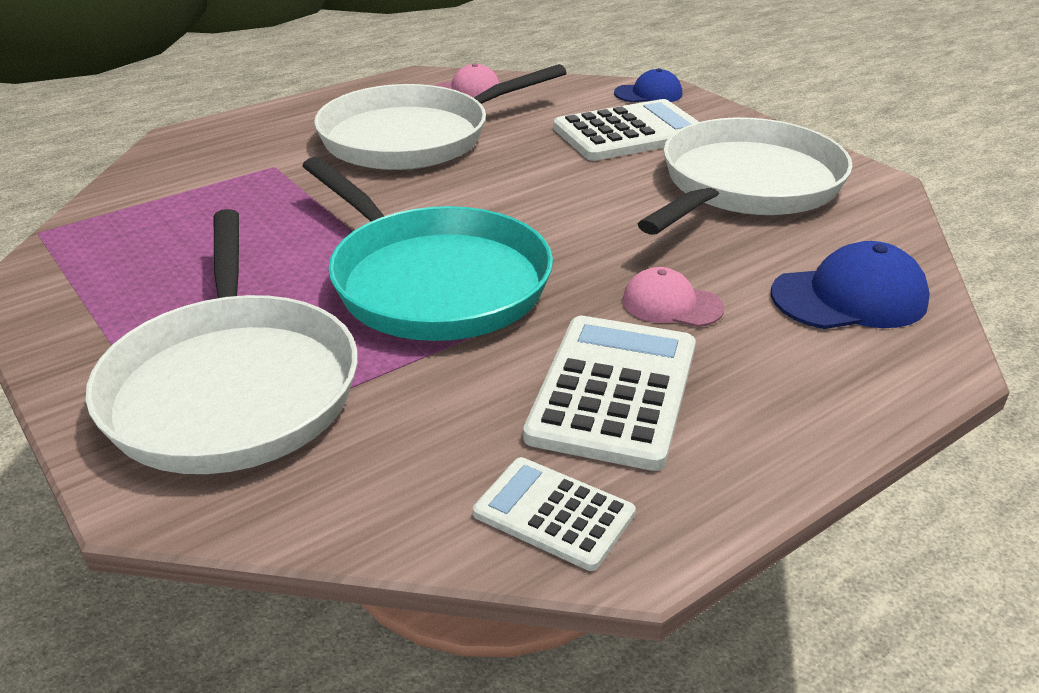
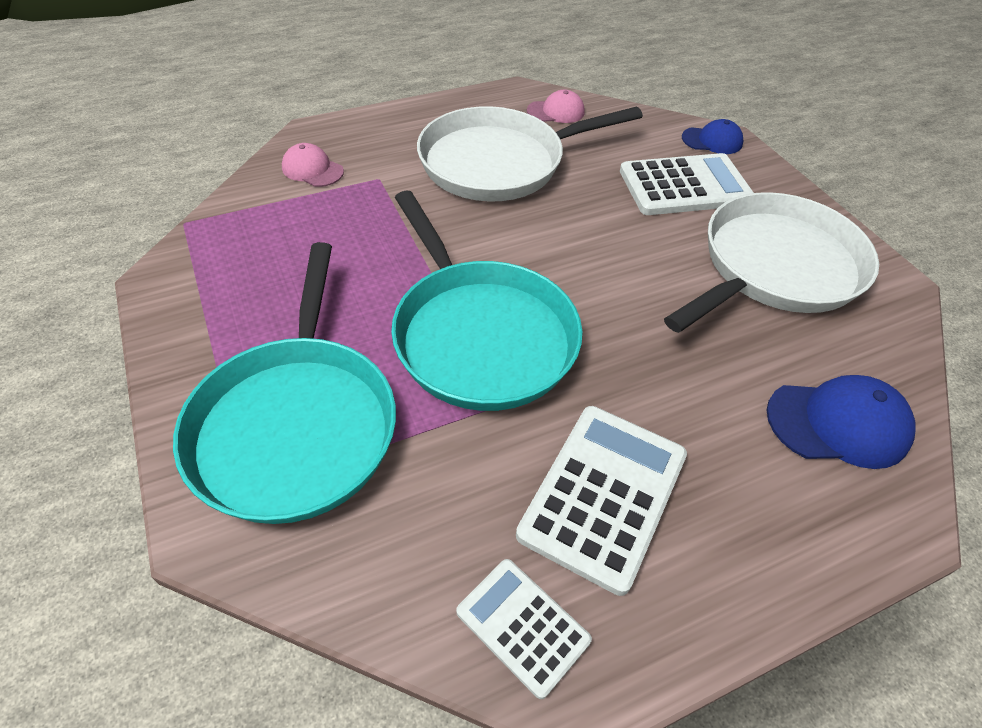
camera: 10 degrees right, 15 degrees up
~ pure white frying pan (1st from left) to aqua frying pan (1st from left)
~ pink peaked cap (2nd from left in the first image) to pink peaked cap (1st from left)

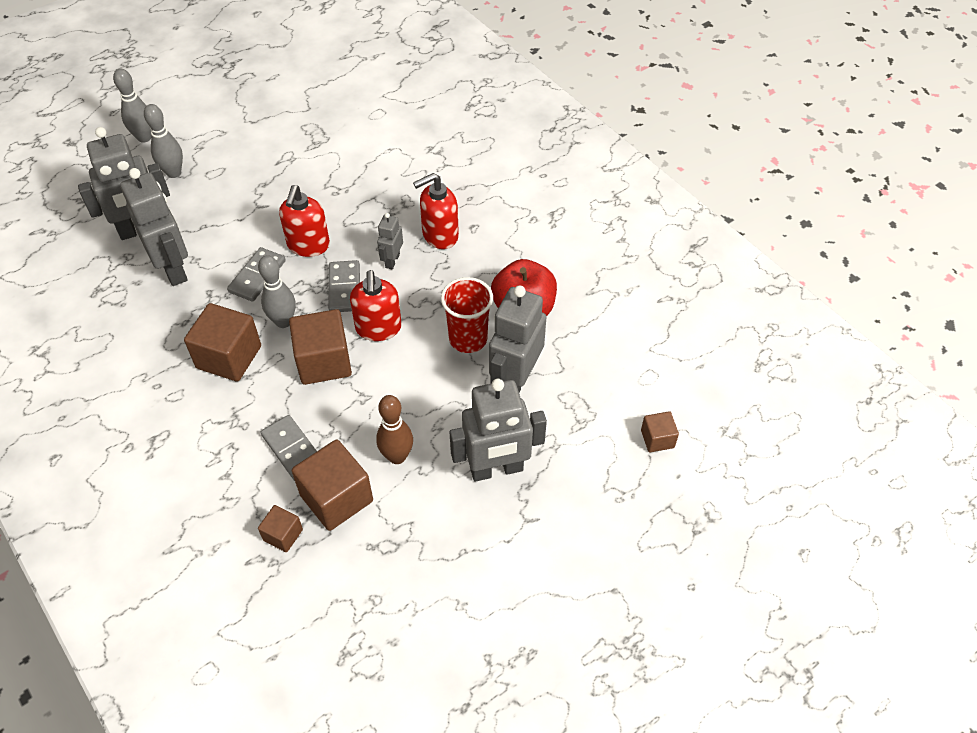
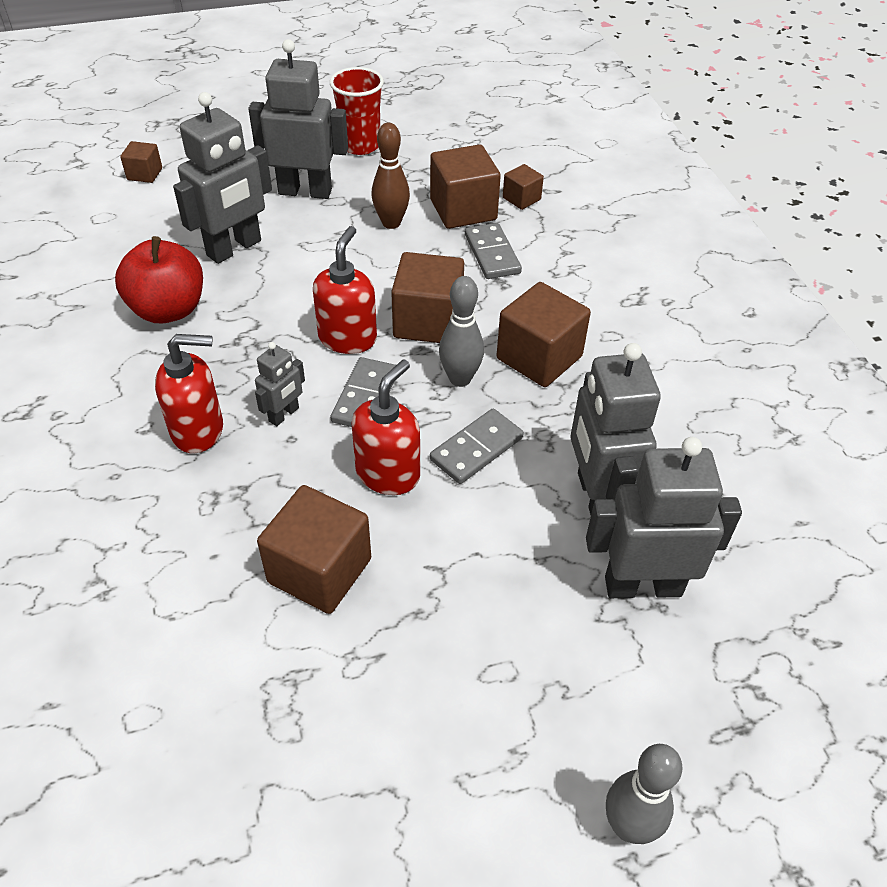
camera: 160 degrees left, 5 degrees down
+ russet block (2nd from left)
~ red tumbler
- gray skittle (2nd from left)

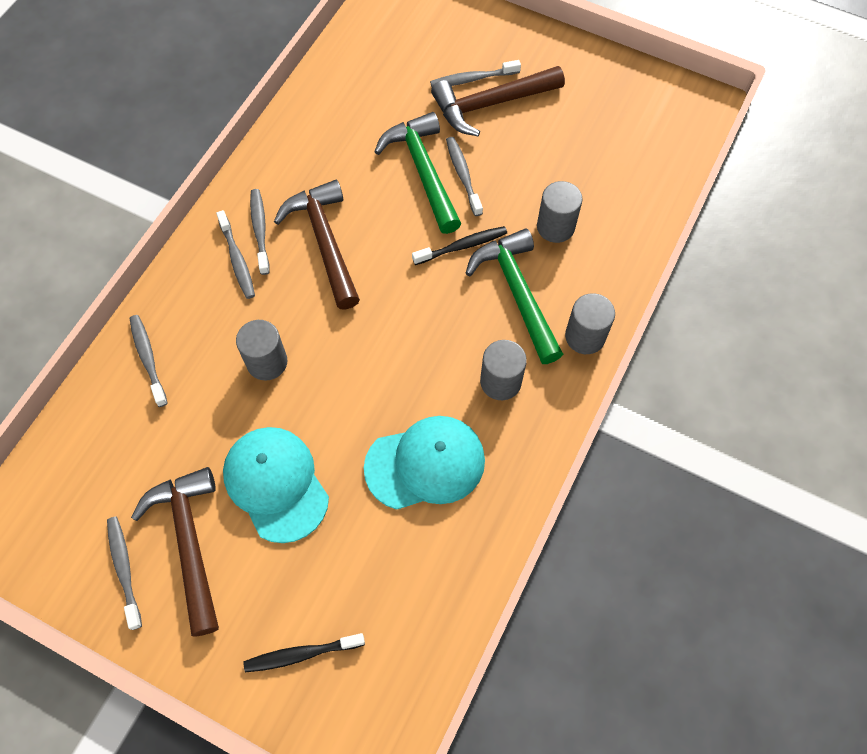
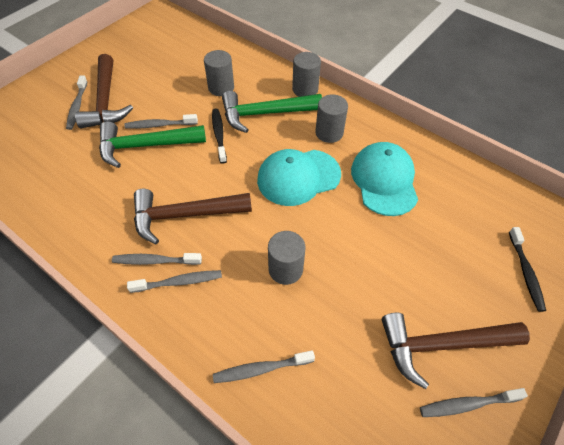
camera: 80 degrees left, 10 degrees down
~ aqua peaked cap (1st from left)

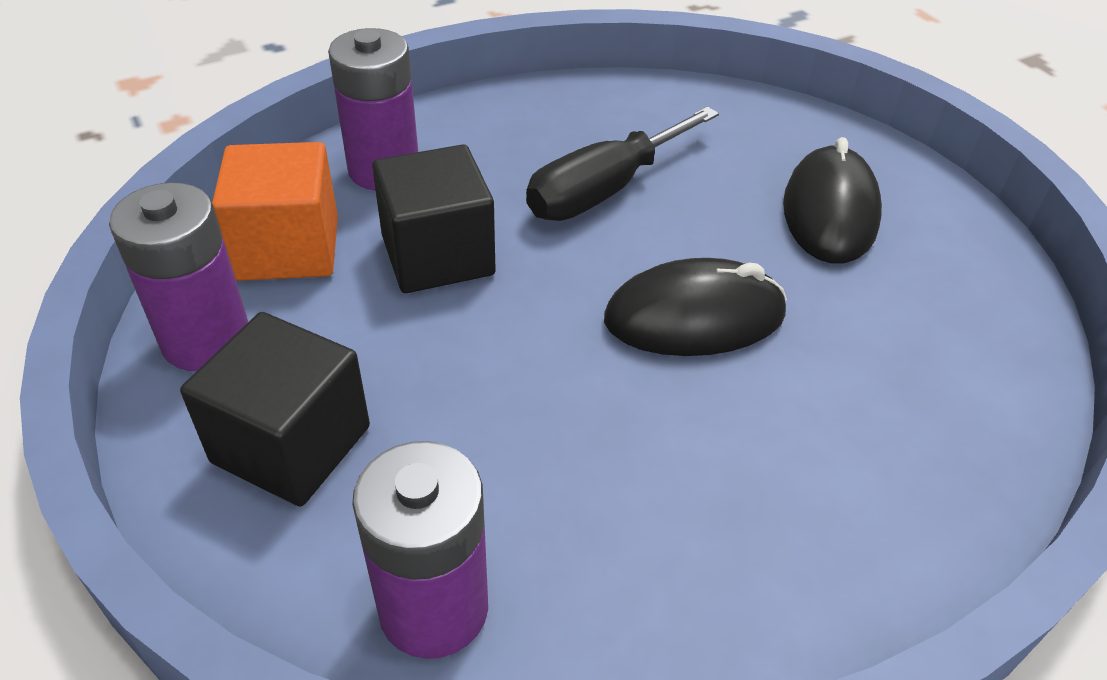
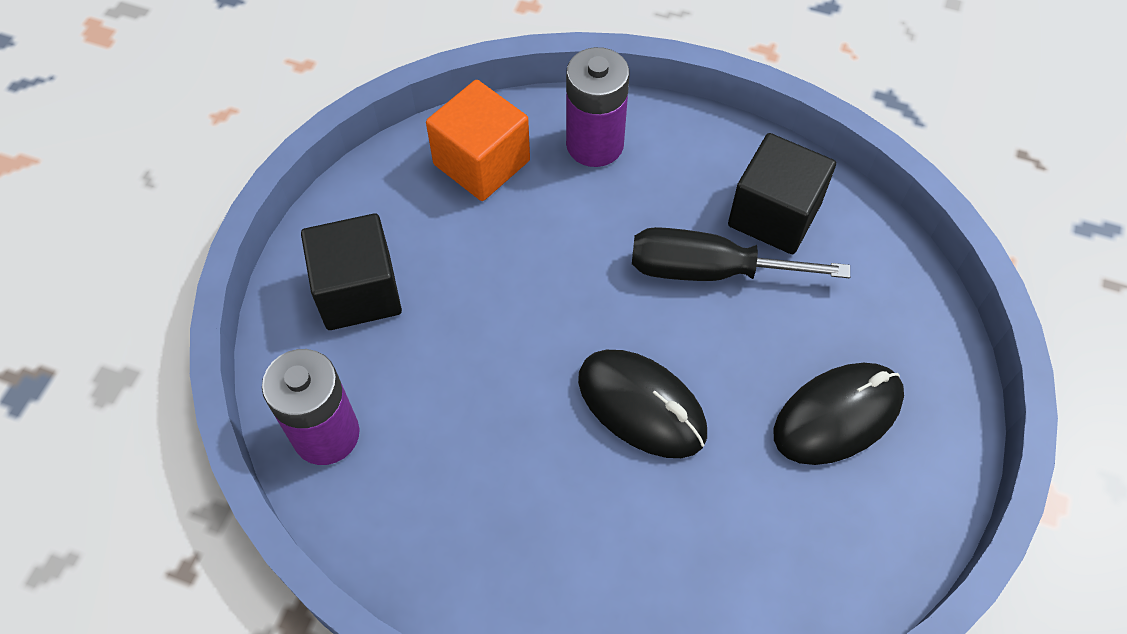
camera: 50 degrees right, 15 degrees up
~ jet-black block (2nd from left)
- violet battery (1st from left)

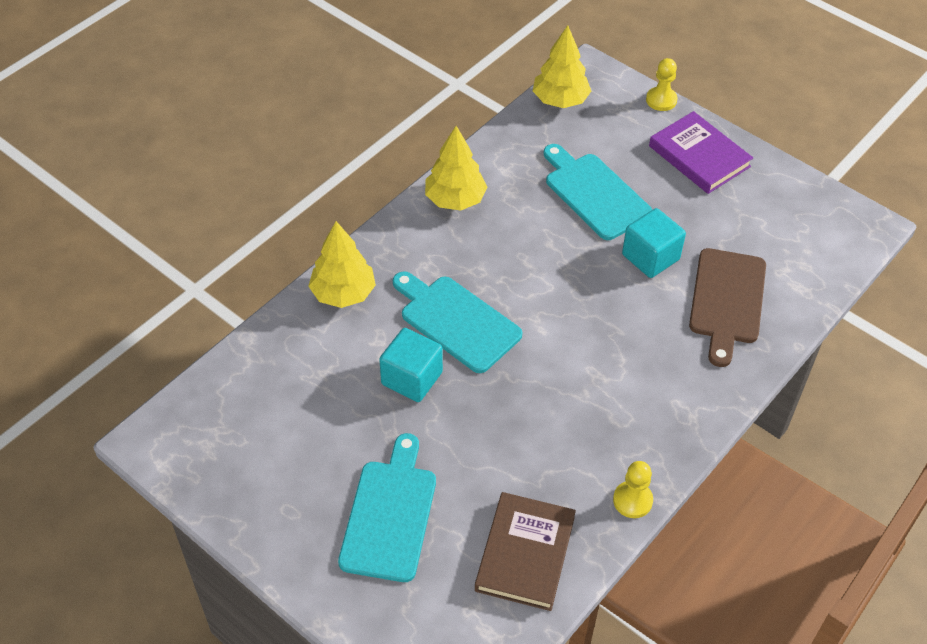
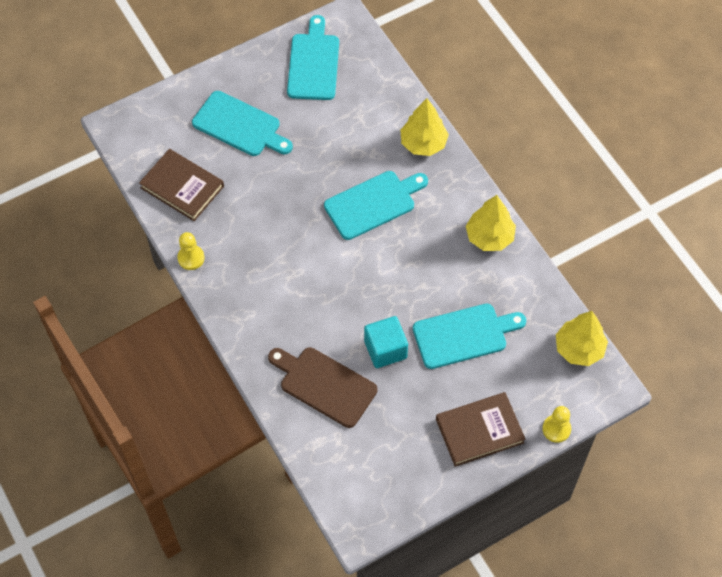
camera: 110 degrees right, 10 degrees up
+ aqua cutting board (2nd from left)
~ violet book to russet book (2nd from left)
- aqua block (1st from left)

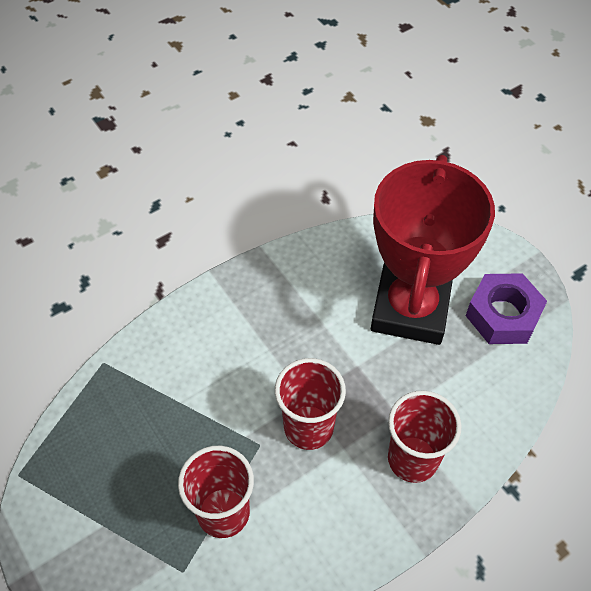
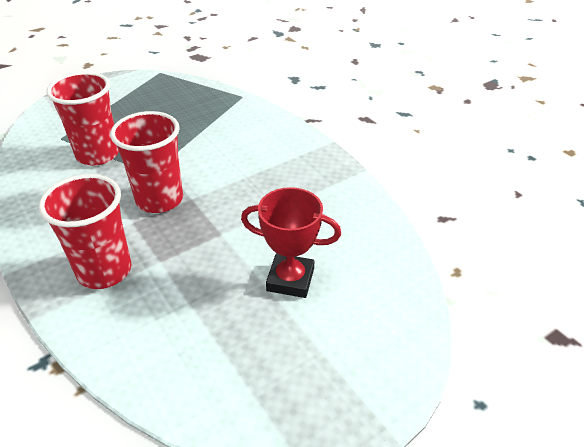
camera: 90 degrees right, 15 degrees down
~ red trophy x0.48
- violet hex nut

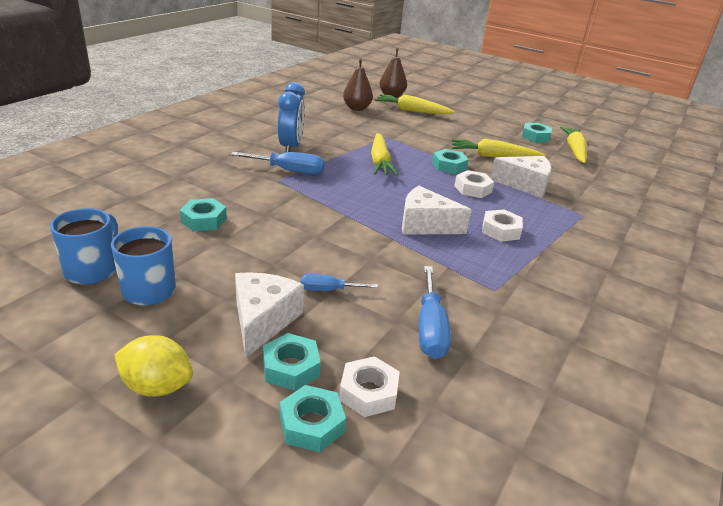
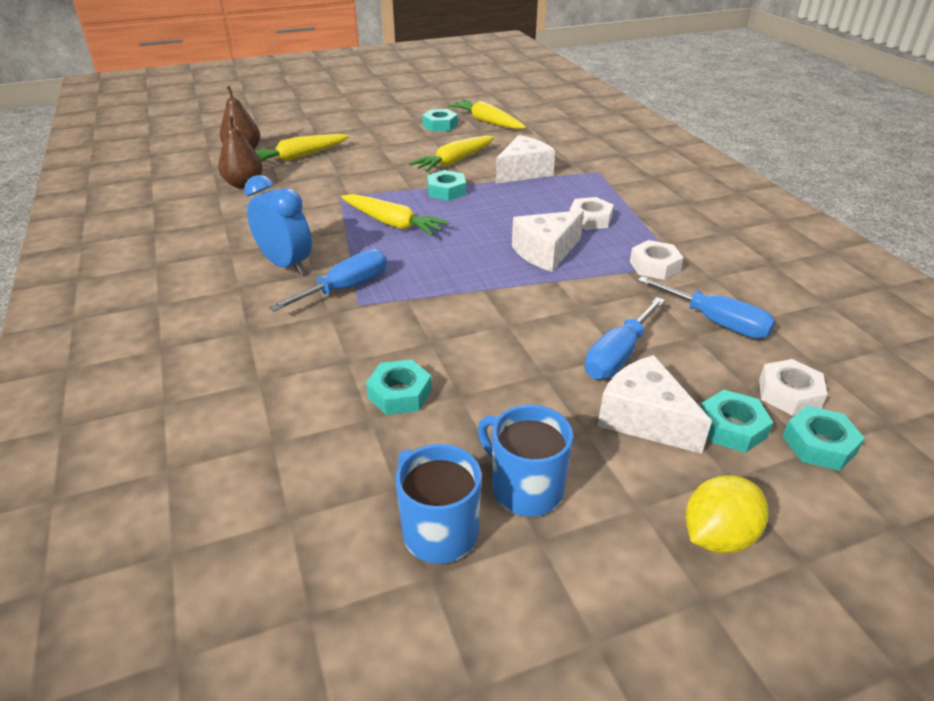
camera: 50 degrees left, 5 degrees up
~ royal blue screwdriver (2nd from left) x1.66
~ pure white hex nut (2nd from left)

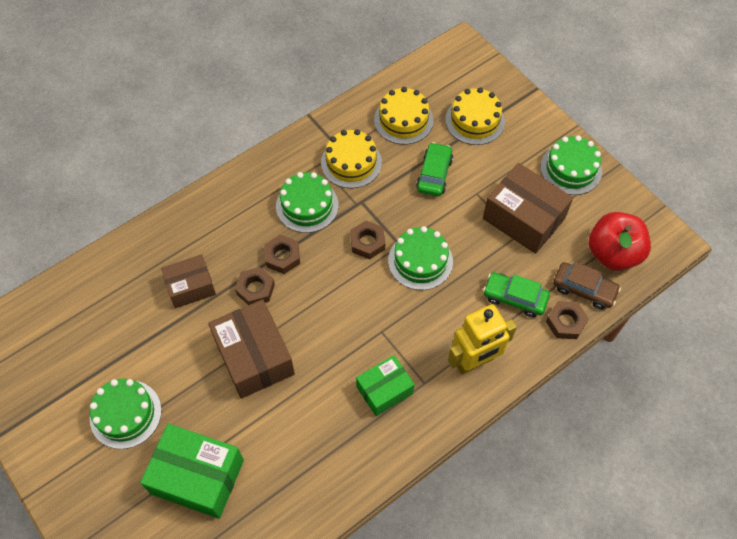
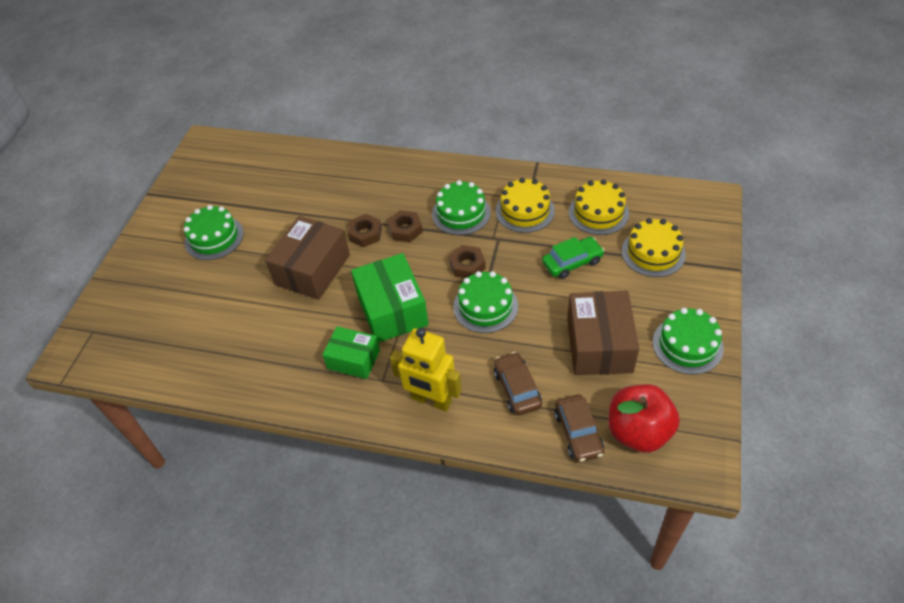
camera: 55 degrees right, 10 degrees down
~ emerald package (1st from left in the first image) to emerald package (2nd from left)
~ emerald automobile (2nd from left) to russet automobile (1st from left)
- russet package (1st from left)
- russet hex nut (4th from left)

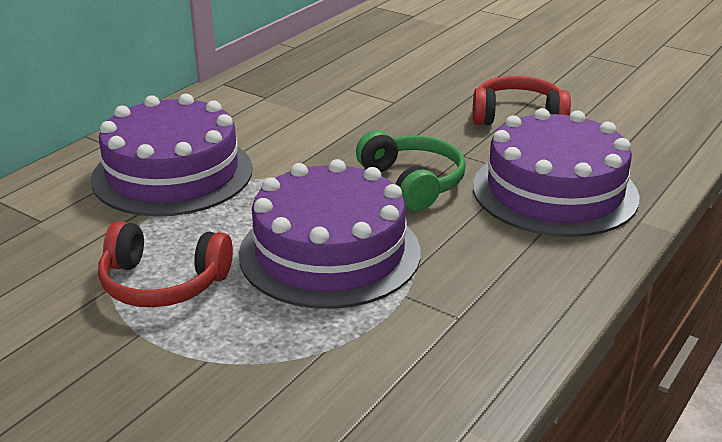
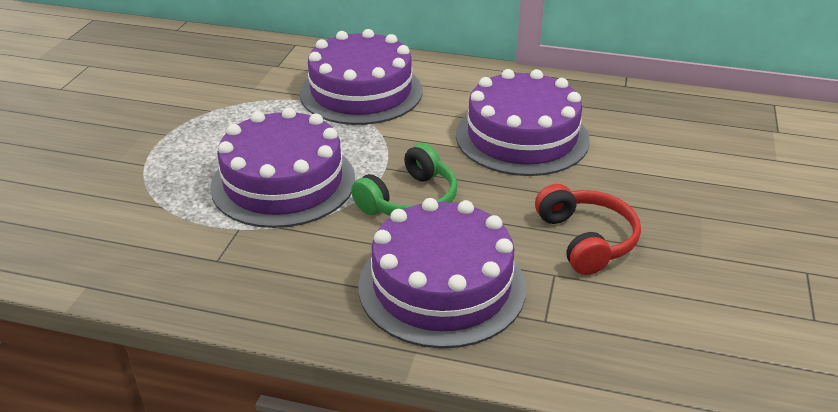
camera: 70 degrees right, 5 degrees up
+ violet gateau (4th from left)
- red headphones (1st from left)

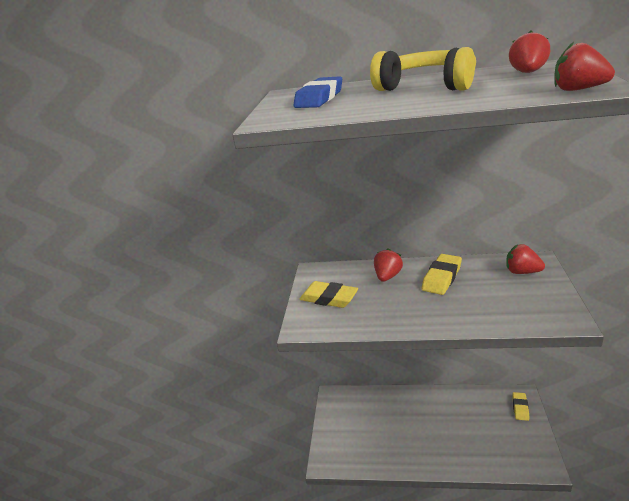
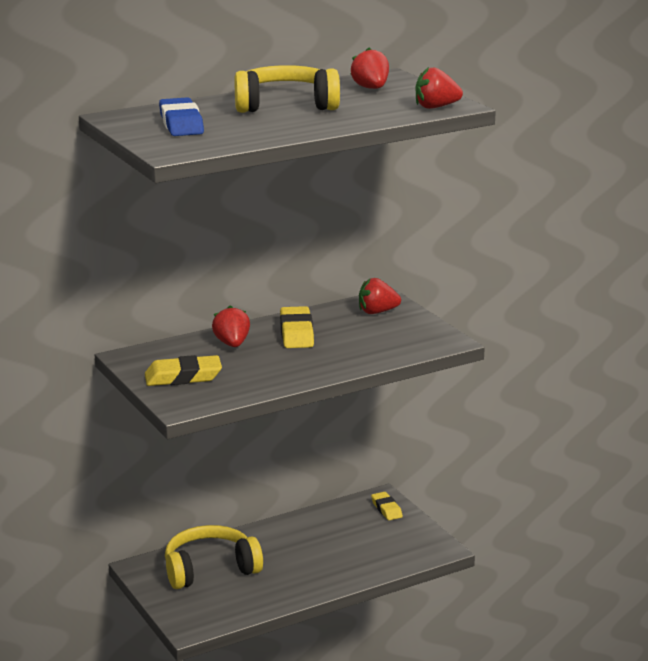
camera: 40 degrees left, 5 degrees down
+ yellow headphones (1st from left)

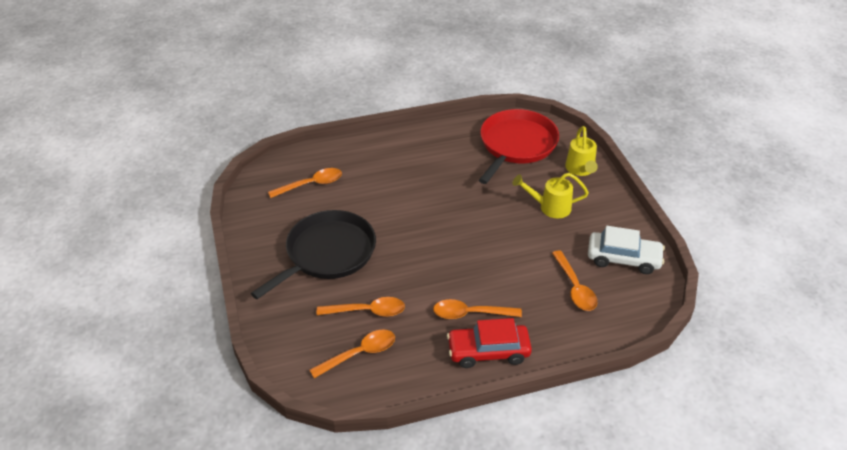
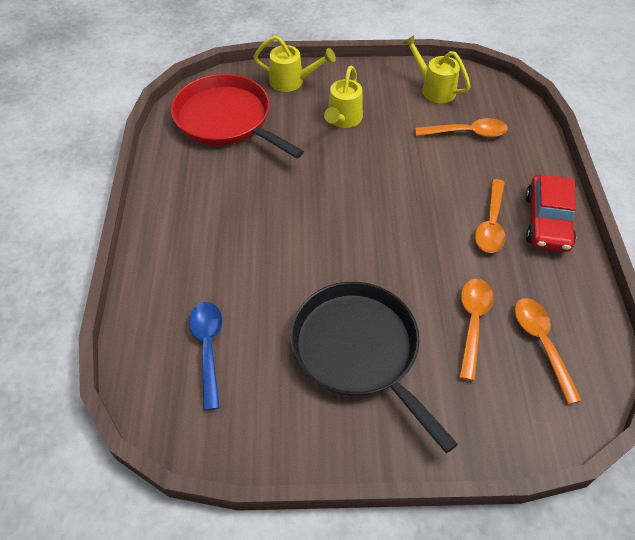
camera: 75 degrees left, 10 degrees up
~ orange teaspoon (1st from left) to royal blue teaspoon
~ pure white automobile to yellow watering pot (3rd from left)

